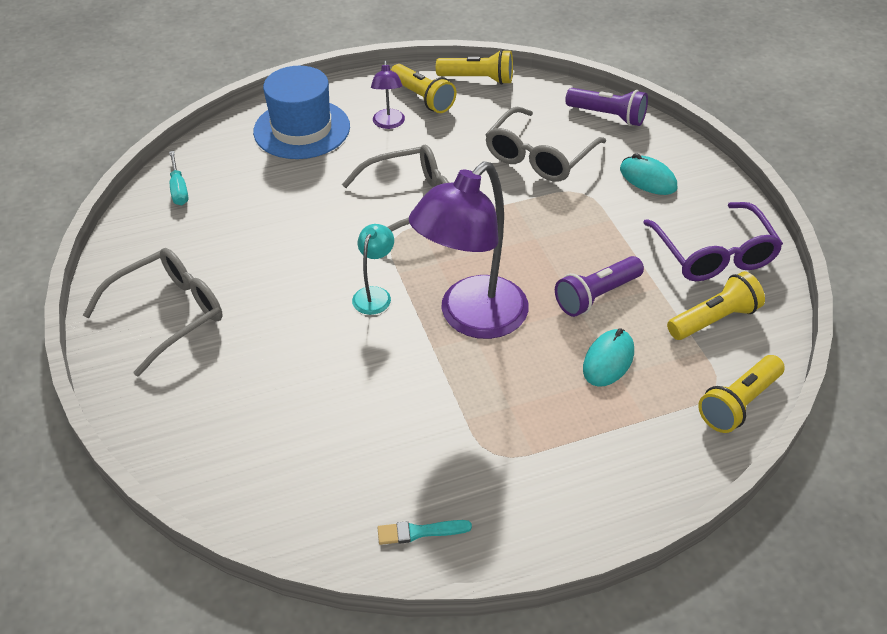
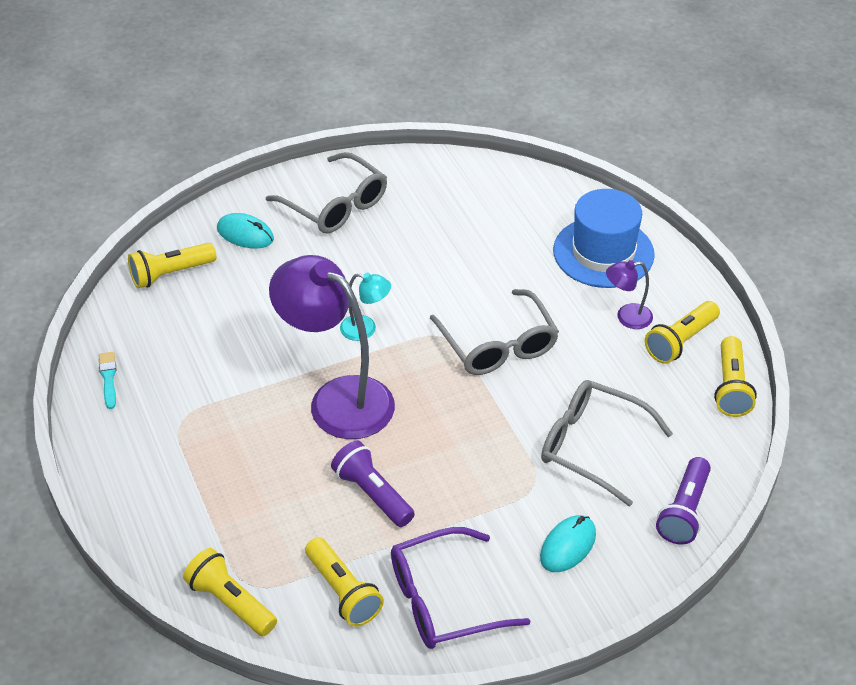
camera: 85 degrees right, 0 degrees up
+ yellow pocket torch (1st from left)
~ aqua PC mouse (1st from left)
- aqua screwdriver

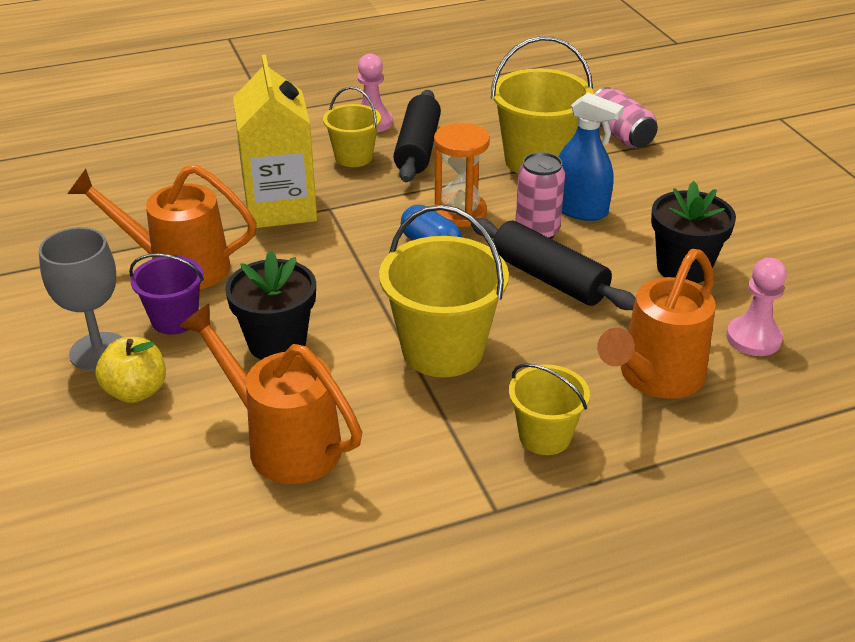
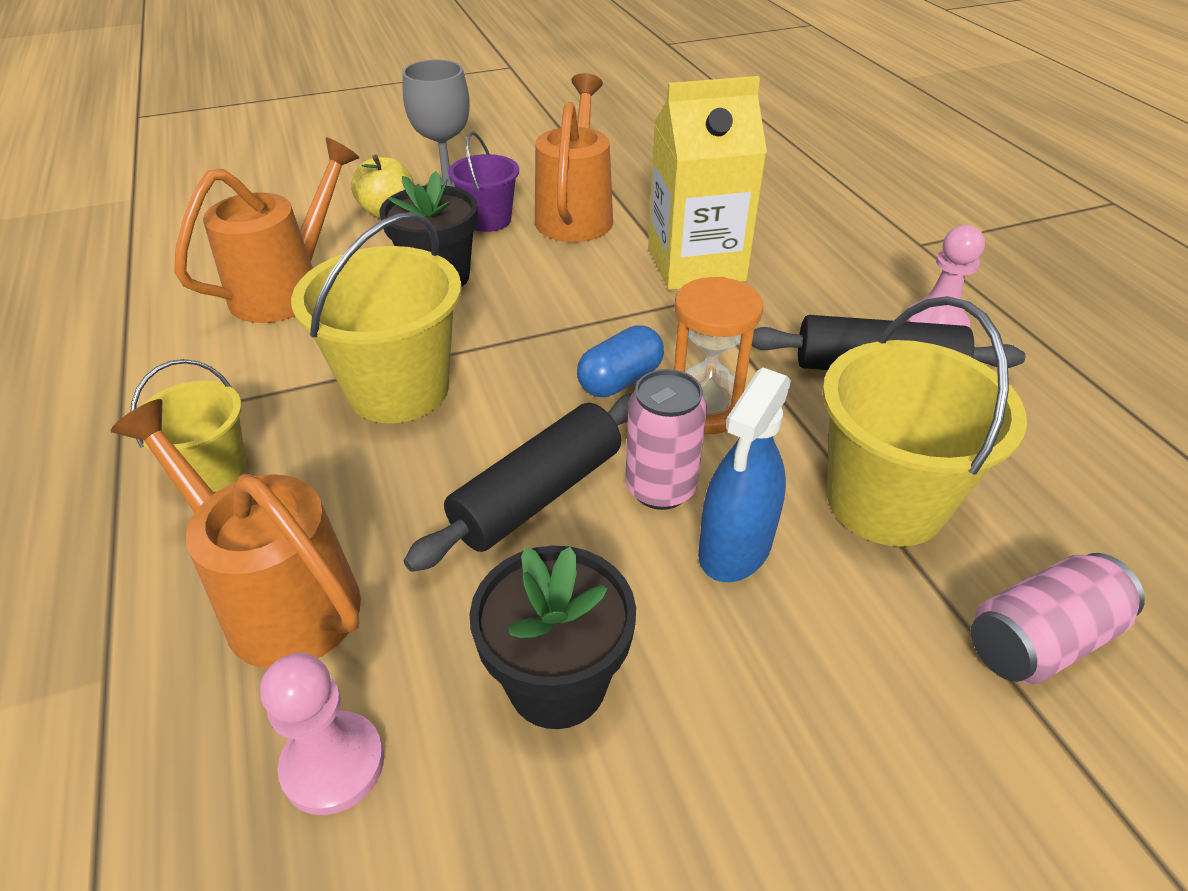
camera: 90 degrees right, 5 degrees up
- yellow sand bucket (1st from left)

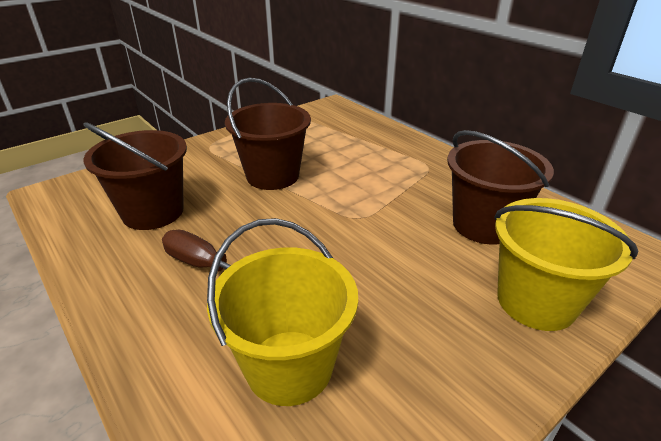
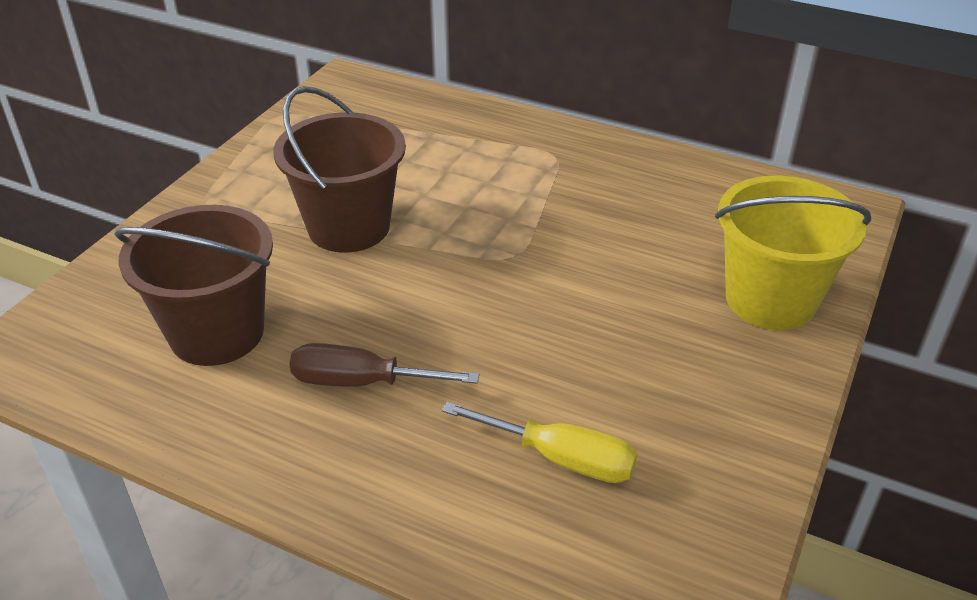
camera: 25 degrees left, 5 degrees up
~ yellow sand bucket (1st from left) to yellow screwdriver
- russet sand bucket (3rd from left)

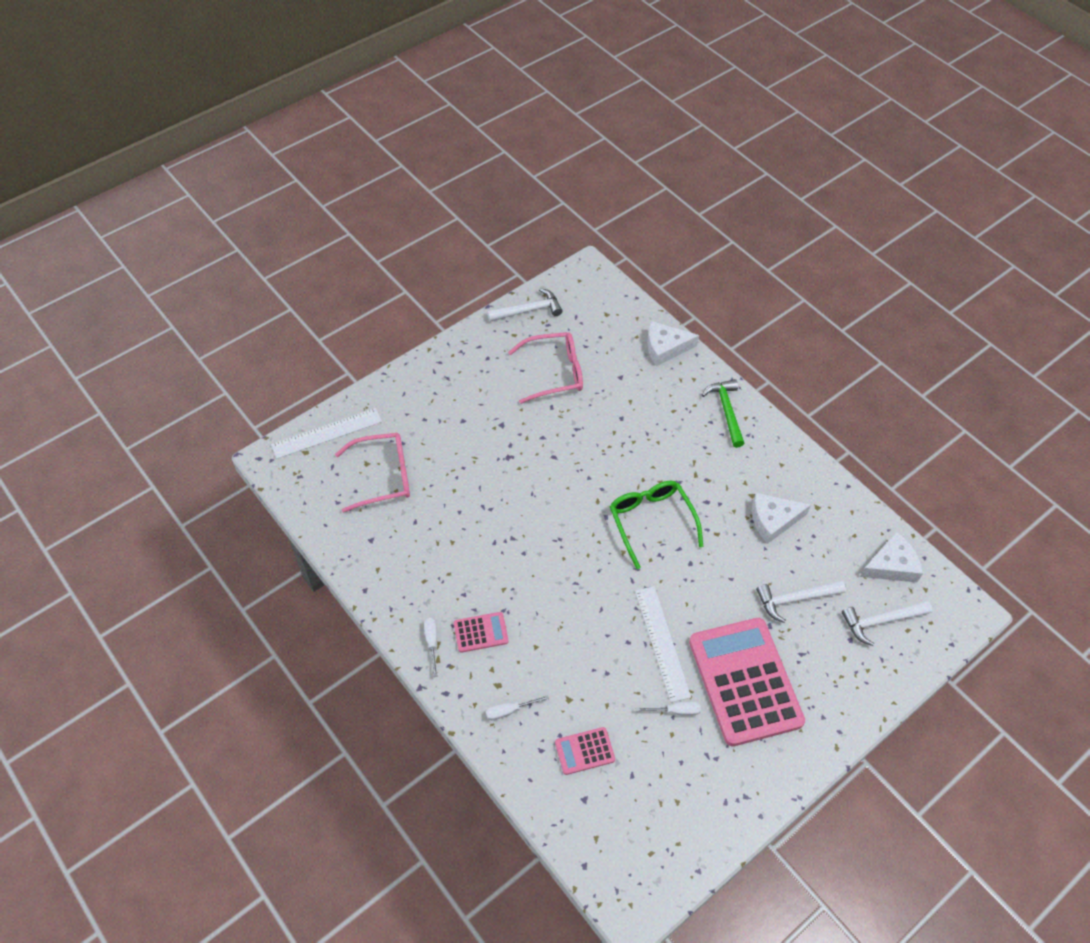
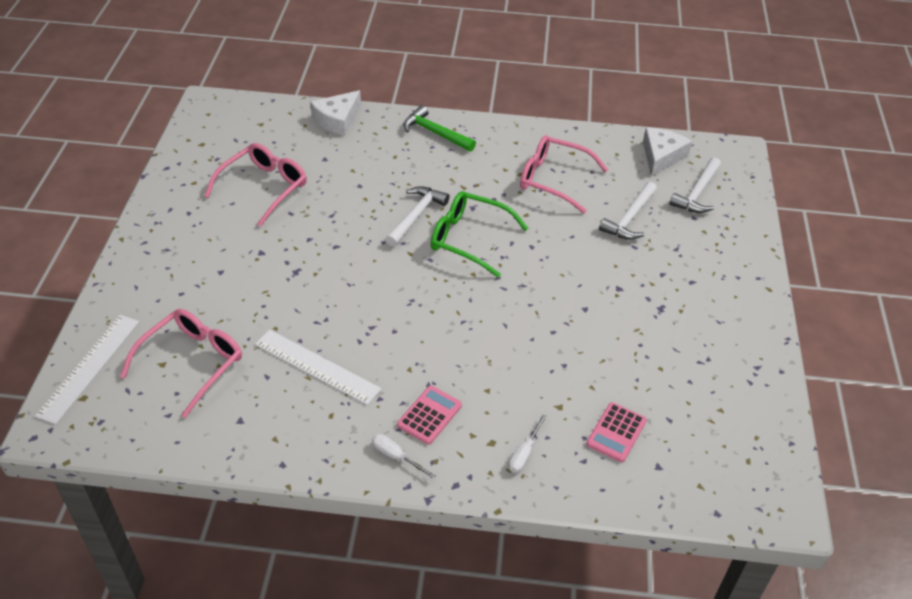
camera: 45 degrees left, 10 degrees down
~ pure white measuring stick (2nd from left)
~ pure white claw hammer (1st from left)
~ pure white cheese (2nd from left) to pink glasses (3rd from left)
- pure white screwdriver (3rd from left)
- pink calculator (3rd from left)

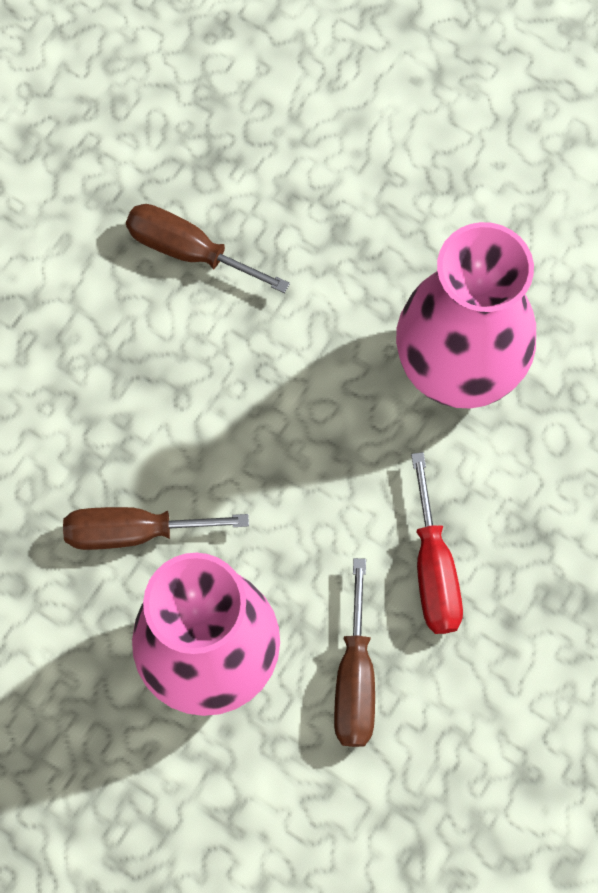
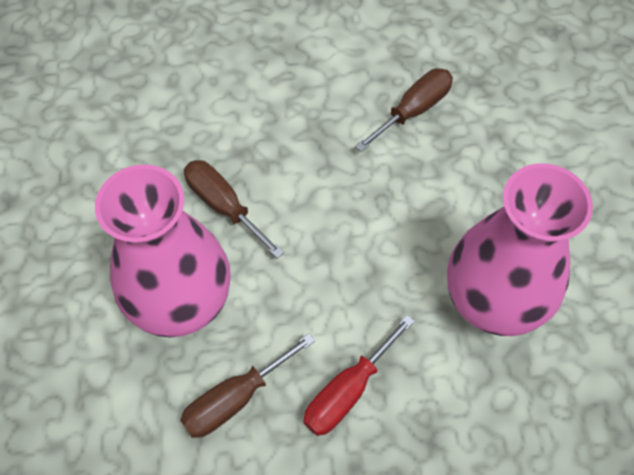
camera: 50 degrees right, 10 degrees down
~ russet screwdriver (2nd from left in the first image) 60 degrees clockwise

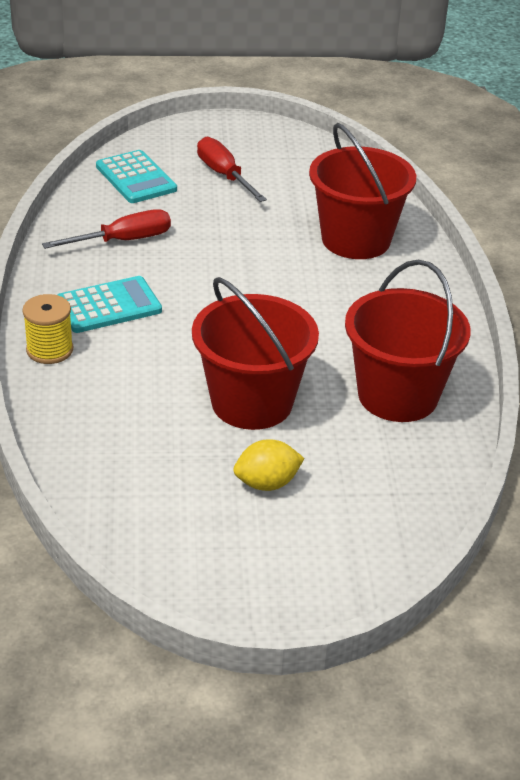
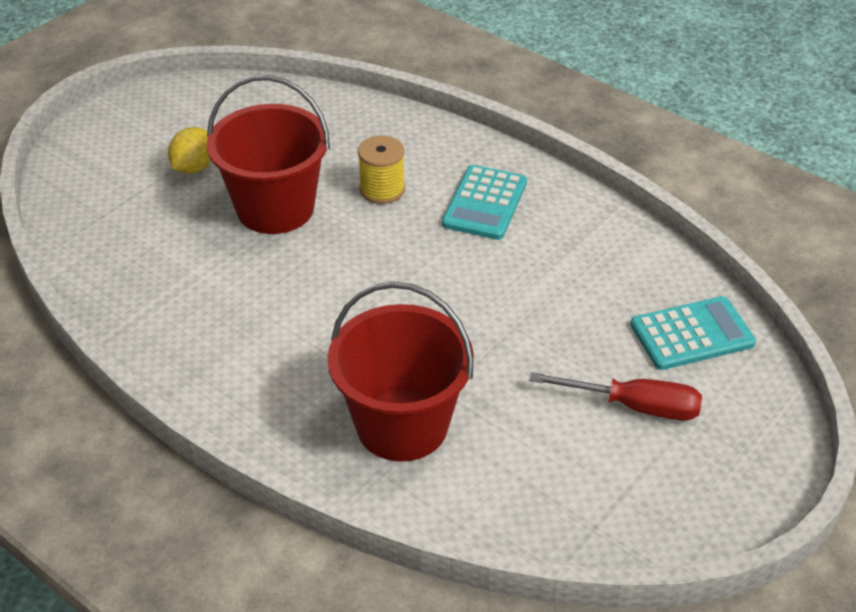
camera: 135 degrees right, 5 degrees up
~ yellow reel of thread
~ aqua calculator (2nd from left) 150 degrees clockwise
- red screwdriver (1st from left)
- red sand bucket (3rd from left)

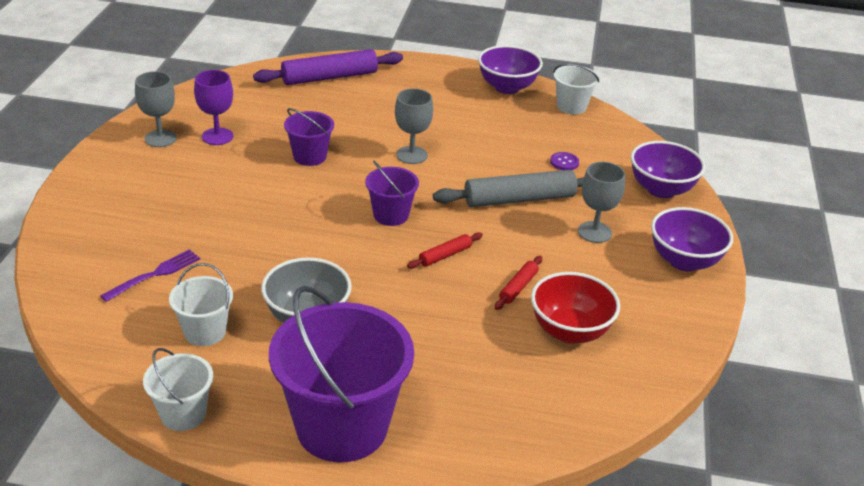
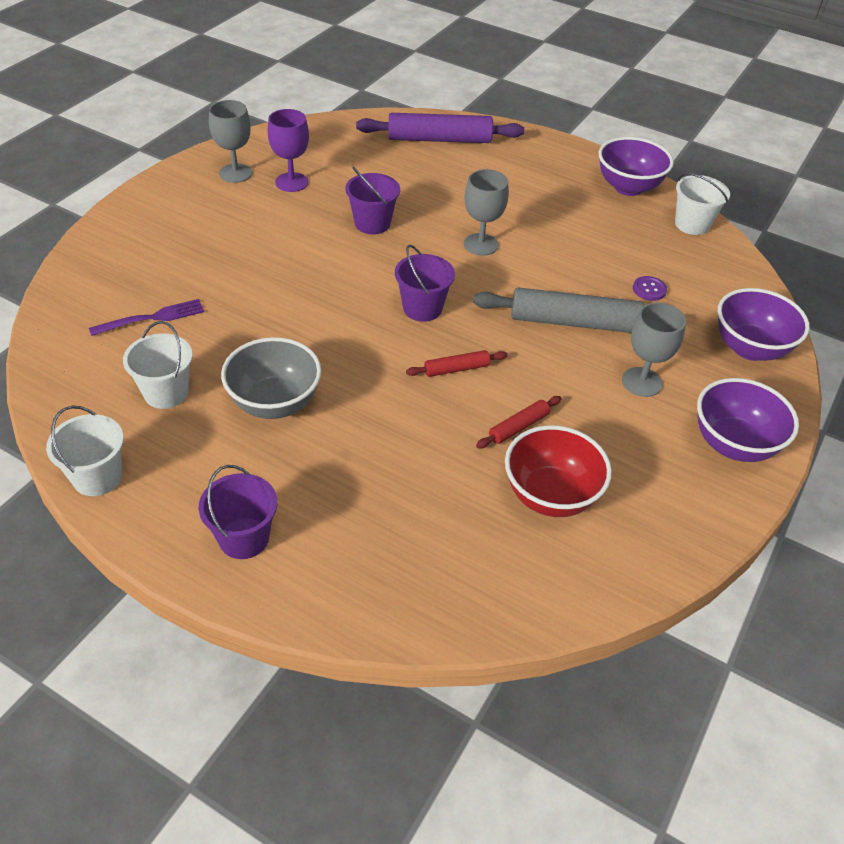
camera: 20 degrees right, 10 degrees up
~ violet sand bucket (2nd from left in the first image) x0.49

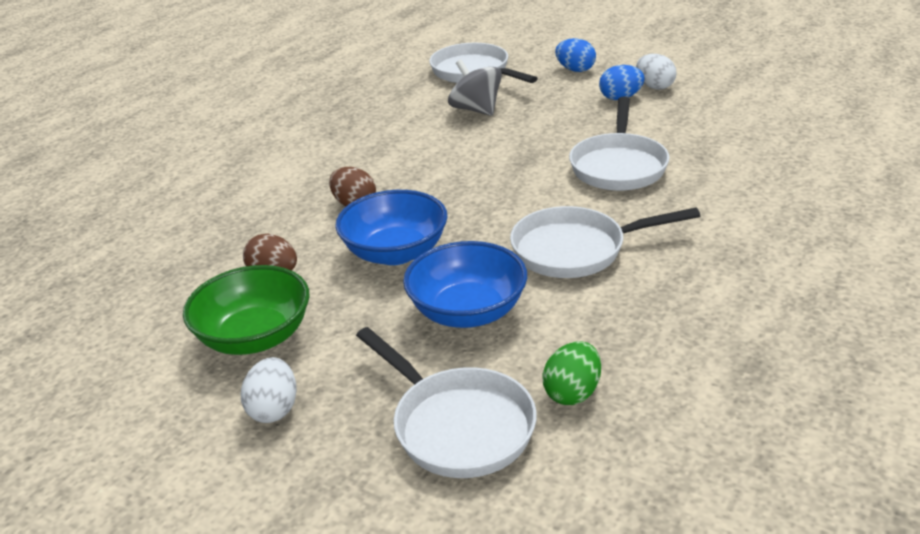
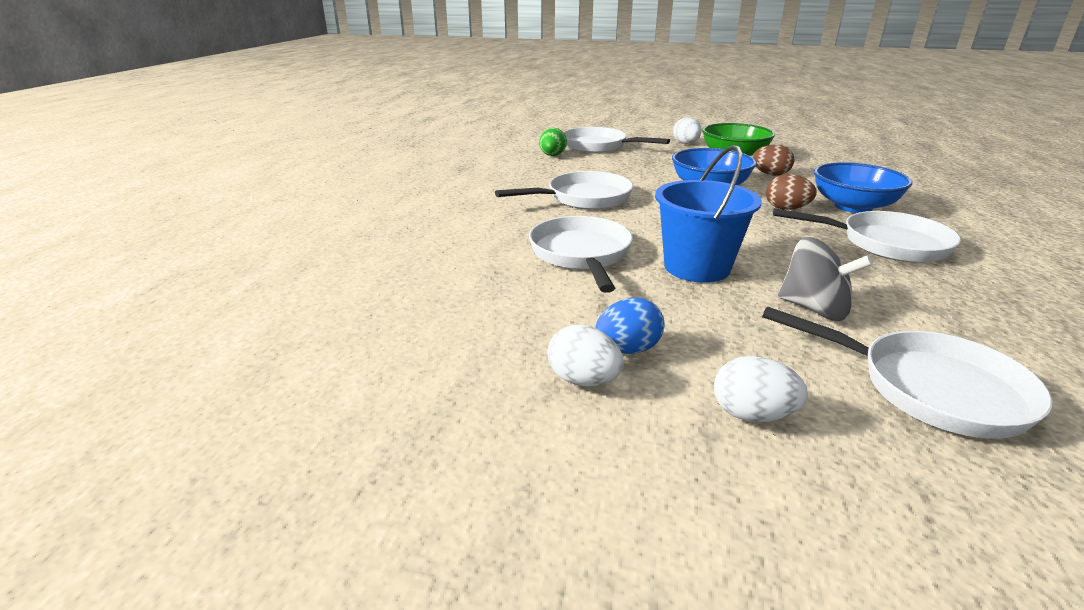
camera: 160 degrees right, 5 degrees down
+ royal blue sand bucket
~ royal blue egg shape (1st from left) to pure white egg shape (3rd from left)
+ pure white frying pan (4th from left)
~ royal blue bowl (2nd from left)

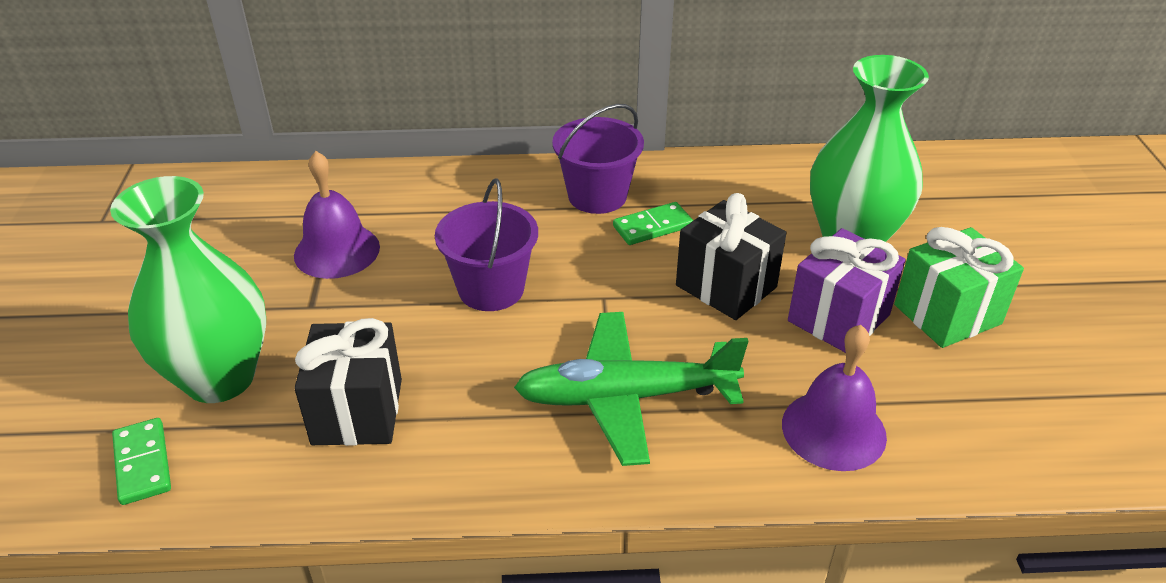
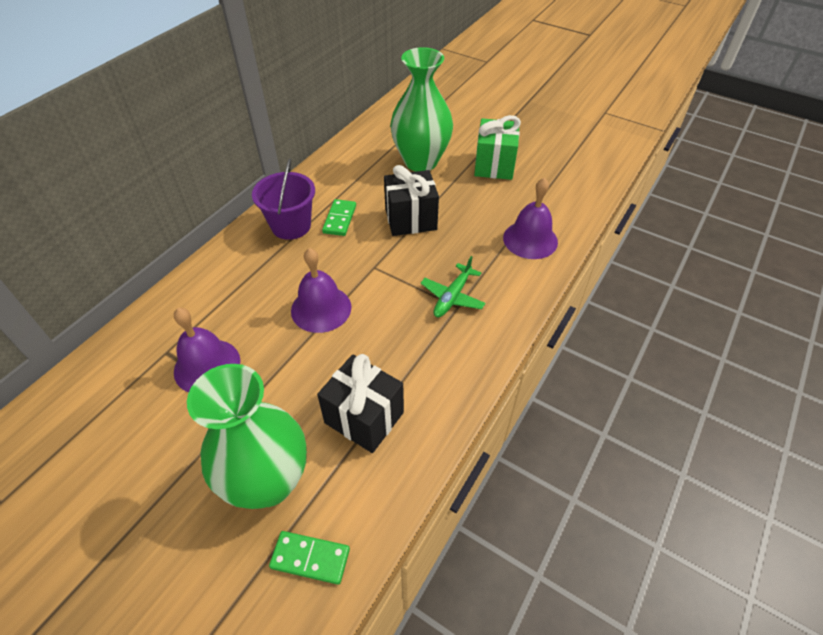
camera: 55 degrees left, 10 degrees up
~ violet sand bucket (1st from left) to violet school bell (2nd from left)
~ emerald toy plane x0.56
- violet present

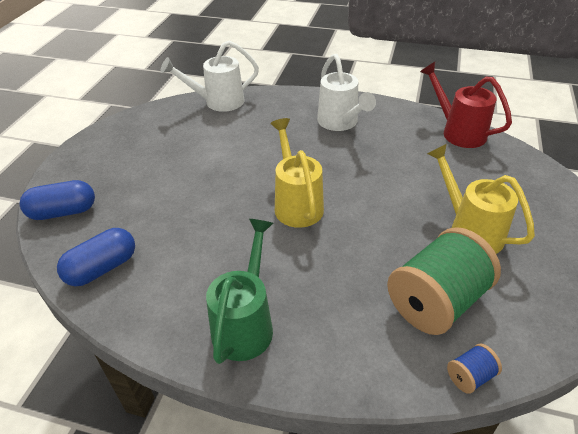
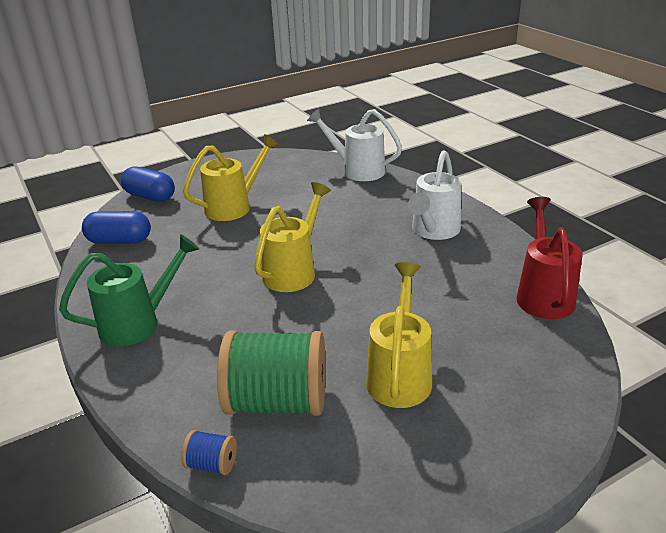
camera: 45 degrees right, 10 degrees down
+ yellow watering pot (1st from left)

